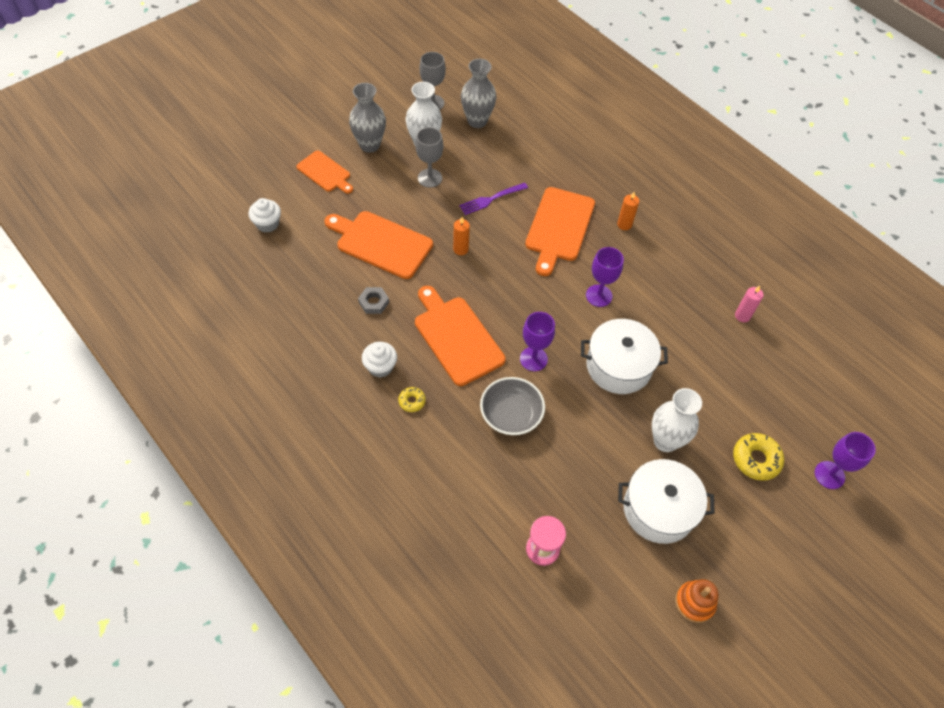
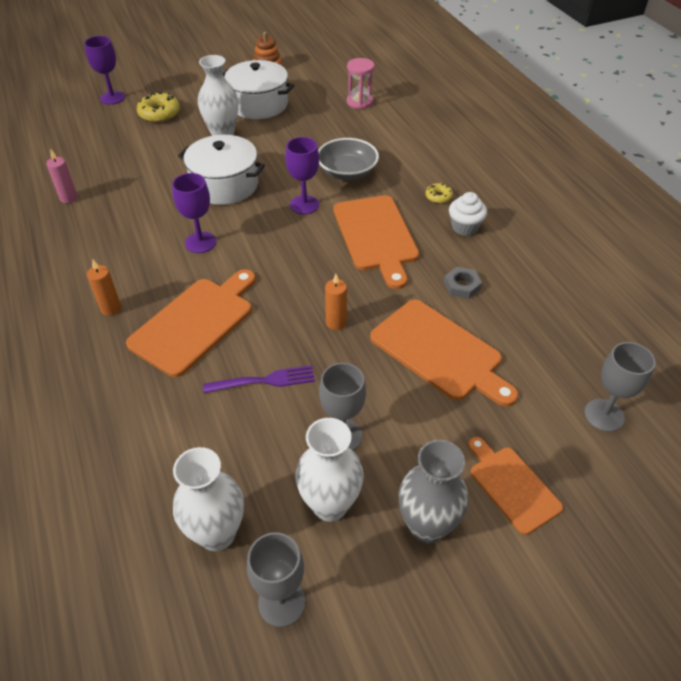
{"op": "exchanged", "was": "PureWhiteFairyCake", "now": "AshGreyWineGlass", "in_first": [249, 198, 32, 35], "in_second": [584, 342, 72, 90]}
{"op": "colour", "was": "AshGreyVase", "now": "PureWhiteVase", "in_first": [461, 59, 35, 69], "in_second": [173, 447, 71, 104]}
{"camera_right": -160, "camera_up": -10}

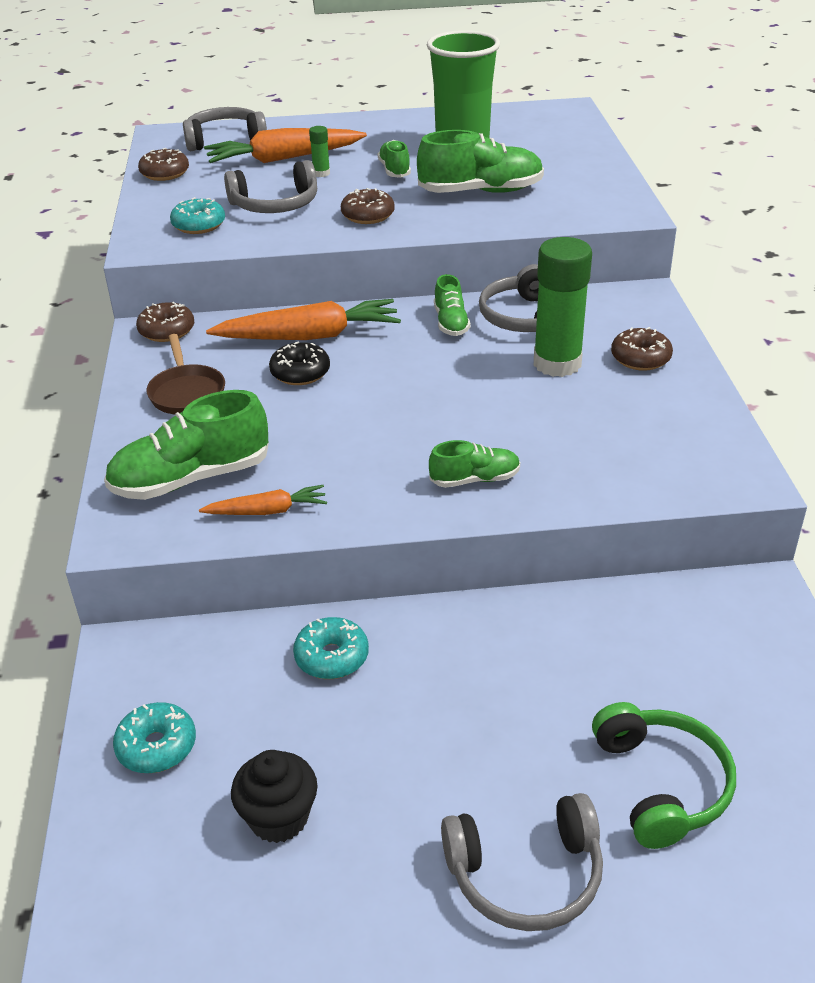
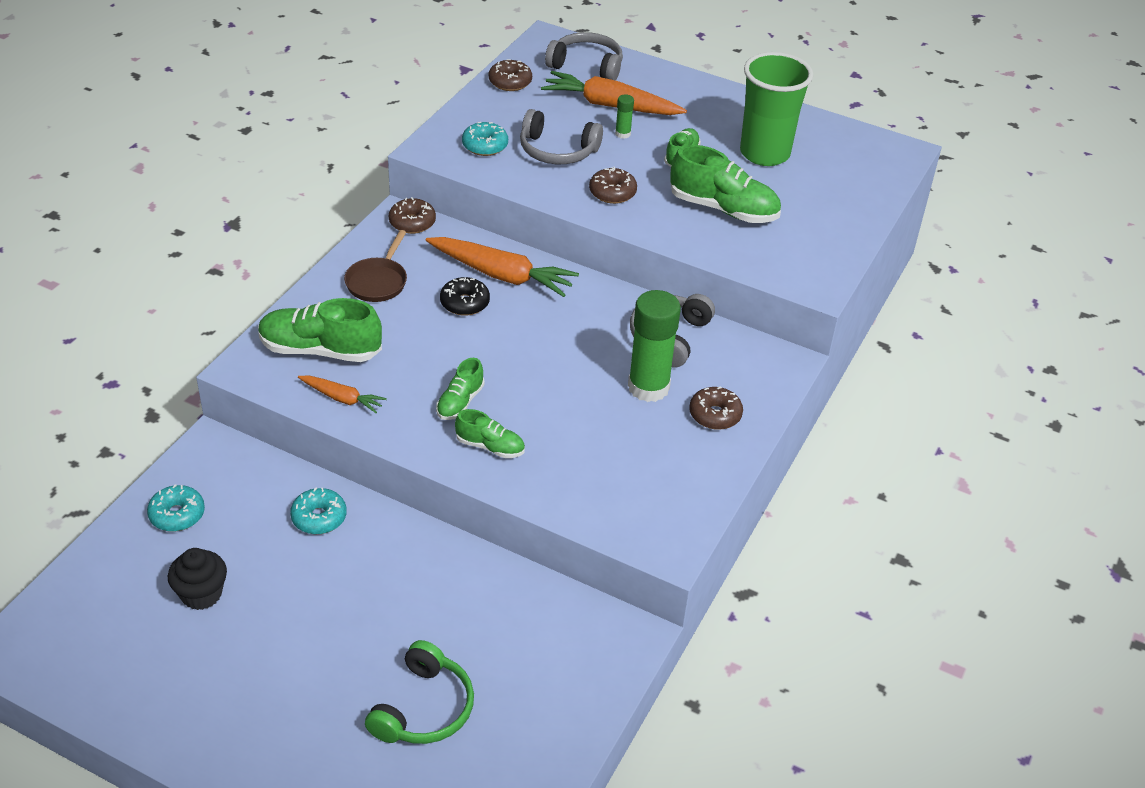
{"op": "relocated", "was": "GreenSneaker", "in_first": [434, 274, 36, 62], "in_second": [436, 358, 49, 62]}
{"op": "missing", "was": "AshGreyHeadset", "in_first": [441, 793, 162, 138]}
{"camera_right": 30, "camera_up": 5}

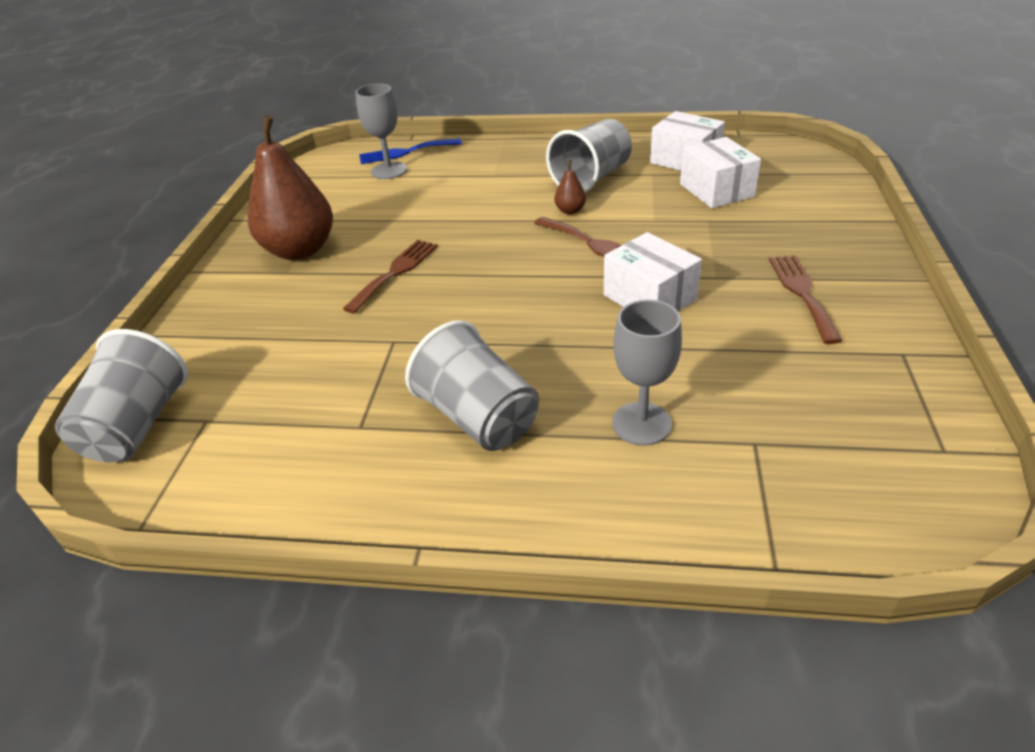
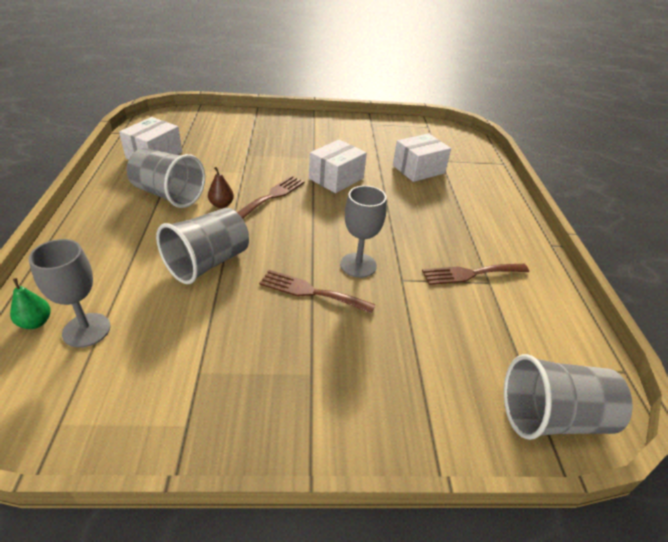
{"op": "missing", "was": "DarkBrownPear", "in_first": [248, 115, 85, 145]}
{"op": "exchanged", "was": "CobaltTableFork", "now": "GreenPear", "in_first": [359, 138, 103, 26], "in_second": [10, 278, 40, 51]}
{"op": "relocated", "was": "AshGreyBeaker", "in_first": [405, 320, 134, 131], "in_second": [156, 208, 93, 76]}
{"op": "relocated", "was": "AshGreyWineGlass", "in_first": [612, 300, 70, 146], "in_second": [340, 186, 47, 92]}
{"op": "relocated", "was": "PureWhitePackage", "in_first": [680, 137, 81, 71], "in_second": [393, 133, 58, 49]}
{"op": "relocated", "was": "DarkBrownTableFork", "in_first": [769, 255, 73, 89], "in_second": [422, 264, 107, 21]}
{"camera_right": -105, "camera_up": 0}

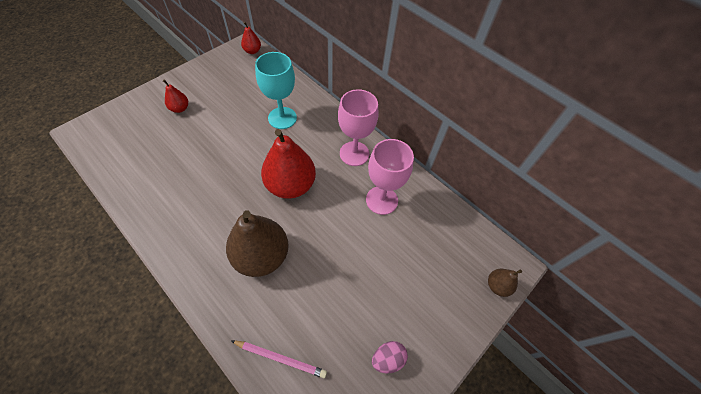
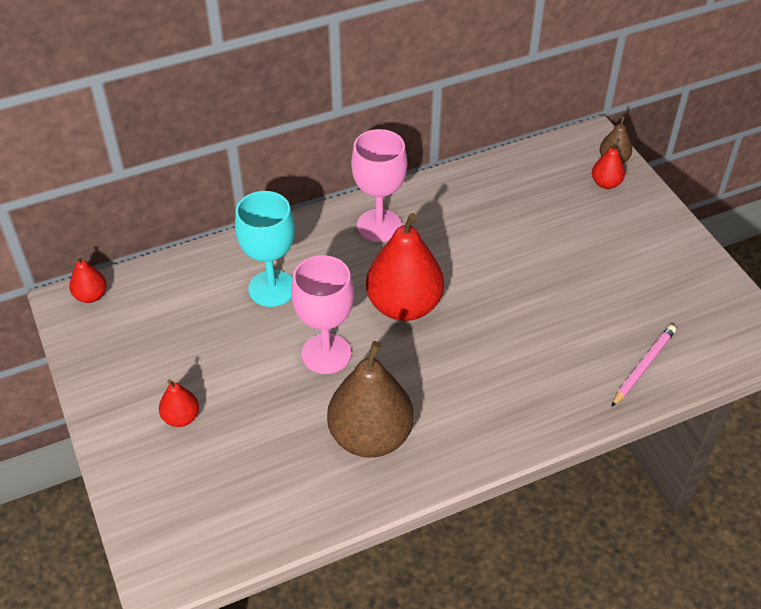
{"op": "relocated", "was": "DarkBrownPear", "in_first": [226, 210, 63, 67], "in_second": [327, 341, 87, 117]}
{"op": "relocated", "was": "RosyWineGlass", "in_first": [366, 139, 48, 76], "in_second": [291, 255, 63, 119]}
{"op": "missing", "was": "RosyToyEgg", "in_first": [372, 341, 36, 32]}
{"op": "appeared", "now": "CrimsonPear", "in_second": [592, 142, 33, 47]}
{"camera_right": -65, "camera_up": -10}

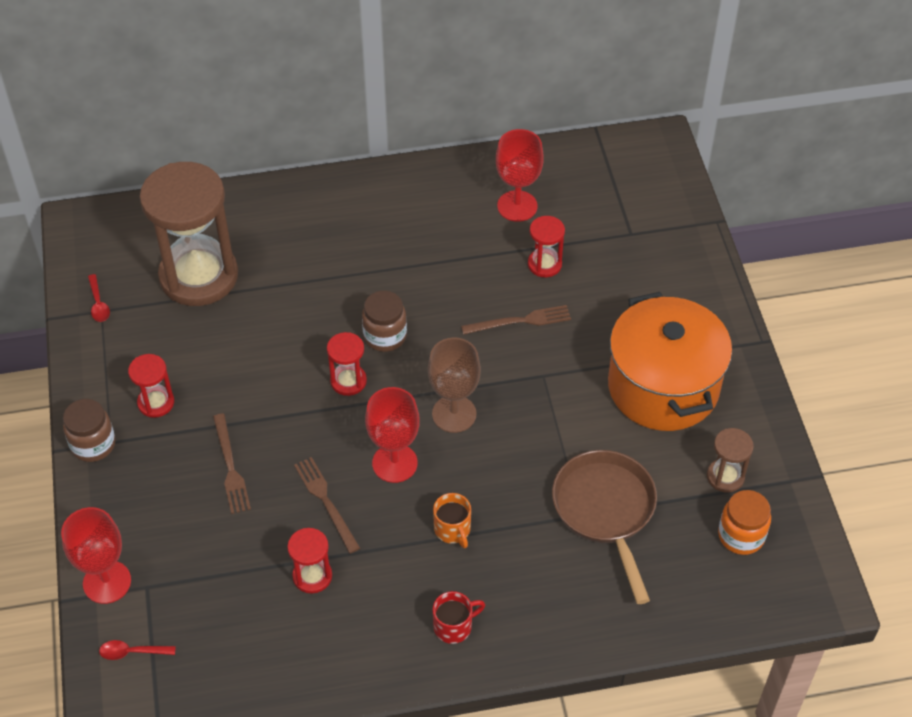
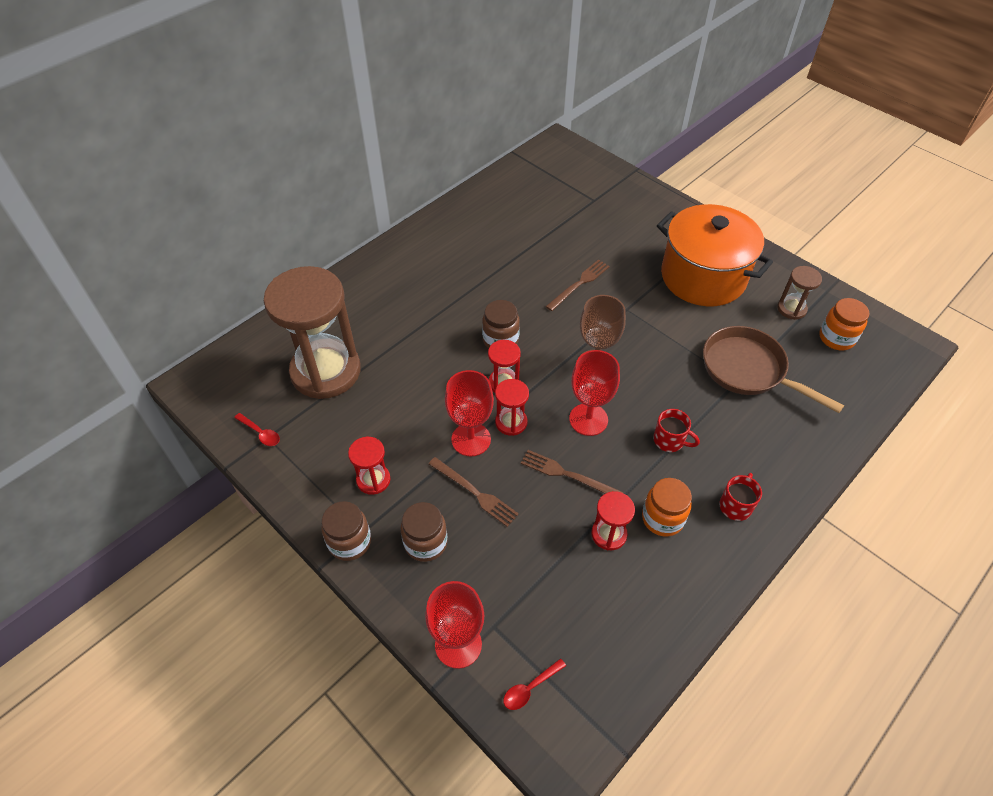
{"op": "colour", "was": "OrangeMug", "now": "CrimsonMug", "in_first": [433, 493, 38, 55], "in_second": [653, 409, 47, 43]}
{"op": "relocated", "was": "CrimsonWineGlass", "in_first": [496, 129, 48, 93], "in_second": [445, 370, 49, 86]}
{"op": "relocated", "was": "CrimsonSandTimer", "in_first": [528, 216, 37, 61], "in_second": [495, 379, 34, 57]}
{"op": "appeared", "now": "DarkBrownPreserveJar", "in_second": [400, 502, 48, 60]}
{"op": "appeared", "now": "OrangePreserveJar", "in_second": [642, 478, 50, 58]}
{"camera_right": -35, "camera_up": 0}

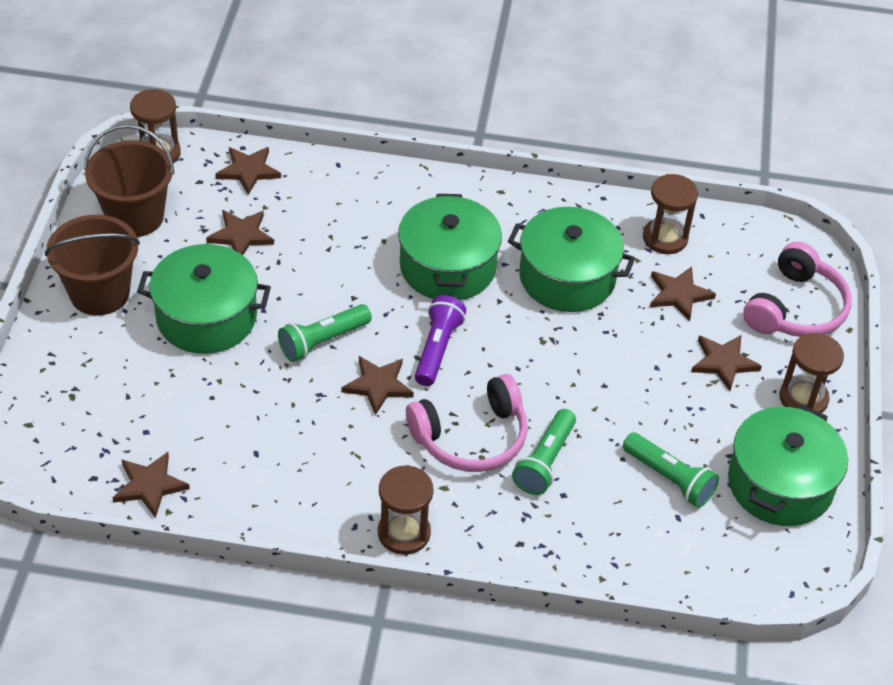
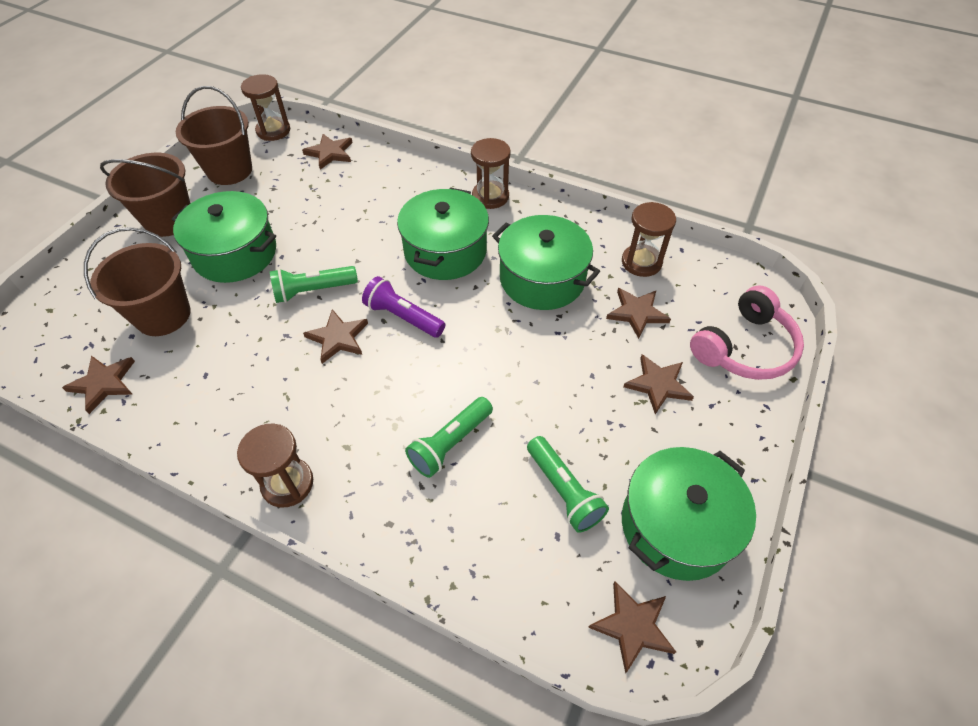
{"op": "relocated", "was": "DarkBrownFivePointedStar", "in_first": [206, 210, 68, 45], "in_second": [588, 581, 88, 93]}
{"op": "missing", "was": "RosyHeadset", "in_first": [406, 374, 122, 98]}
{"op": "spun", "was": "VioletPocketTorch", "in_first": [415, 295, 51, 91], "in_second": [362, 276, 83, 62], "clockwise": -90}
{"op": "relocated", "was": "DarkBrownSandTimer", "in_first": [779, 333, 65, 80], "in_second": [471, 138, 40, 71]}
{"op": "appeared", "now": "DarkBrownBucket", "in_second": [84, 227, 107, 109]}
{"camera_right": 20, "camera_up": 5}

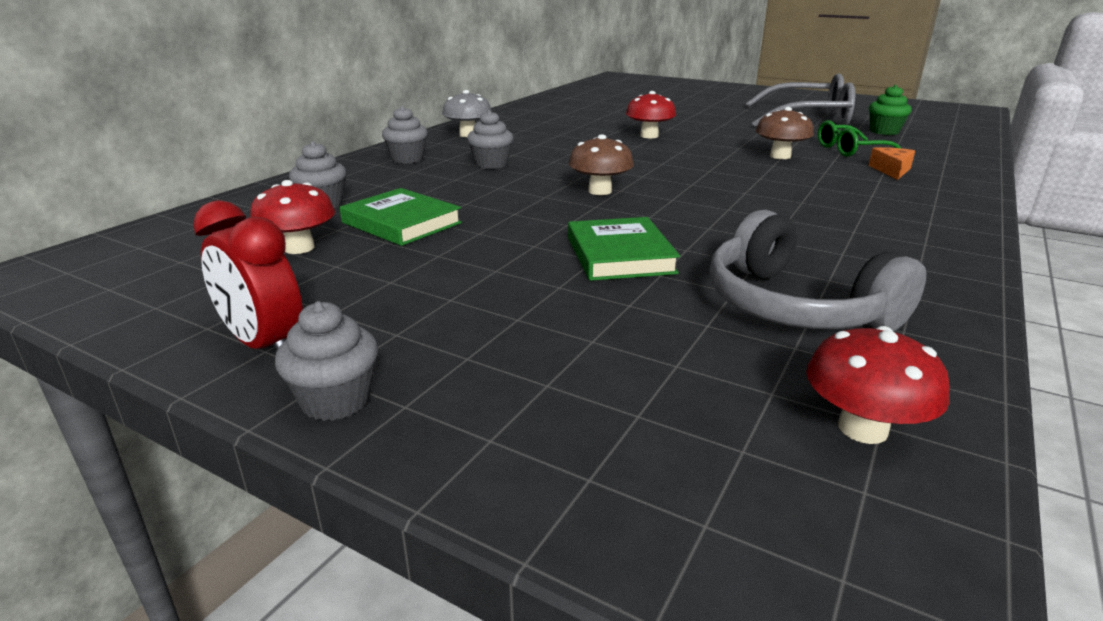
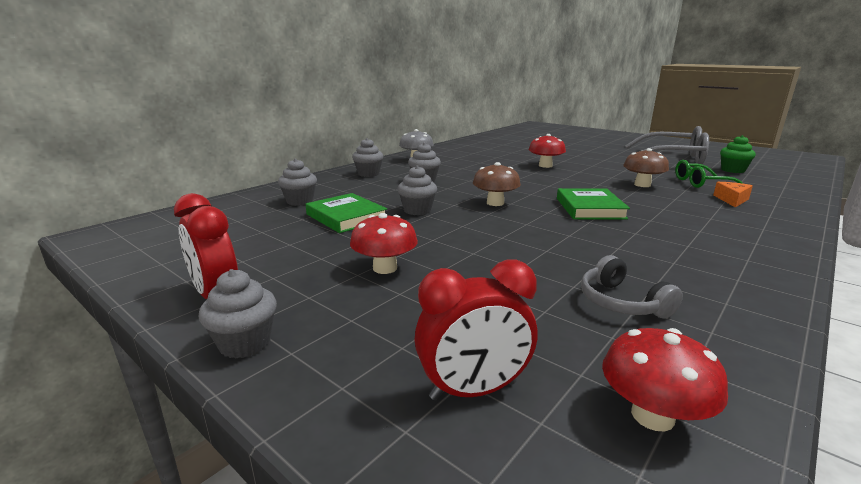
{"op": "relocated", "was": "CrimsonMushroom", "in_first": [250, 180, 85, 74], "in_second": [350, 213, 68, 61]}
{"op": "relocated", "was": "GreenHardback", "in_first": [568, 217, 112, 64], "in_second": [557, 188, 73, 31]}
{"op": "size", "was": "AshGreyHeadset", "in_first": [710, 210, 216, 121], "in_second": [581, 255, 102, 63], "ratio": 0.58}
{"op": "appeared", "now": "AshGreyFairyCake", "in_second": [397, 165, 40, 50]}
{"op": "appeared", "now": "CrimsonBedsideClock", "in_second": [414, 260, 124, 140]}
{"camera_right": 10, "camera_up": -5}

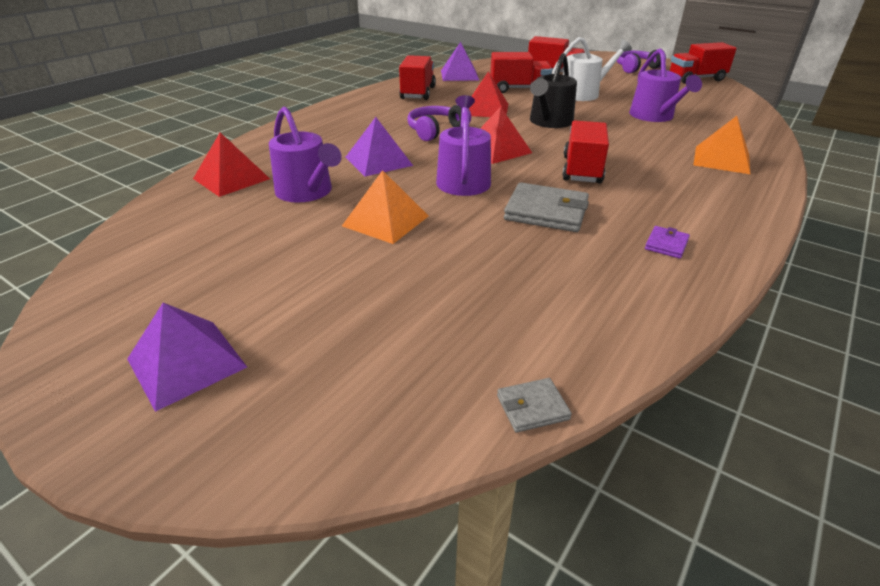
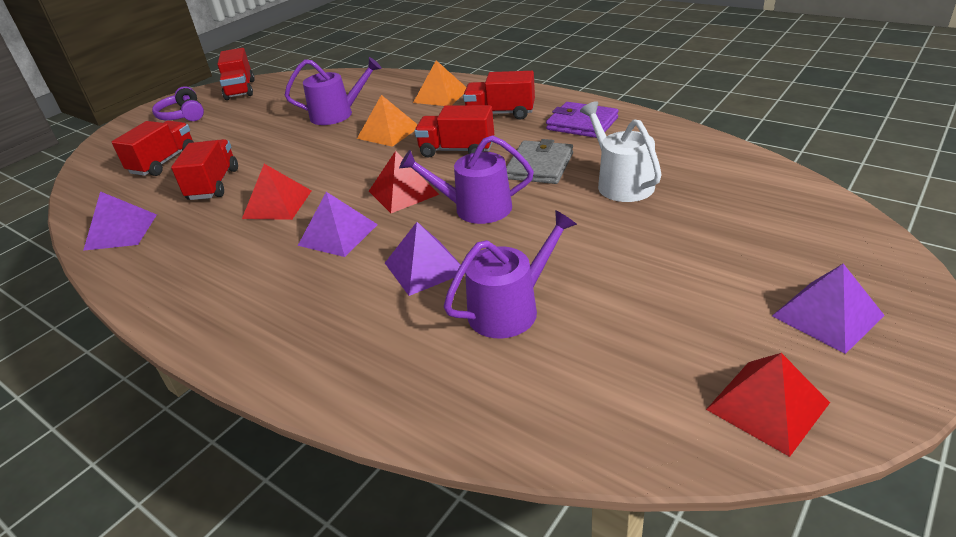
{"op": "relocated", "was": "CrimsonPyramidShape", "in_first": [193, 133, 77, 64], "in_second": [706, 353, 124, 104]}
{"op": "relocated", "was": "OrangePyramidShape", "in_first": [342, 170, 86, 74], "in_second": [357, 95, 61, 52]}
{"op": "relocated", "was": "CrimsonTruck", "in_first": [399, 55, 37, 45], "in_second": [463, 71, 72, 49]}
{"op": "exchanged", "was": "VioletHeadset", "now": "VioletPyramidShape", "in_first": [407, 105, 64, 36], "in_second": [298, 192, 80, 65]}
{"op": "missing", "was": "AshGreyCardWallet", "in_first": [497, 378, 75, 55]}
{"op": "missing", "was": "BlackSprinklingCan", "in_first": [530, 53, 47, 75]}
{"op": "relocated", "was": "PureWhiteSprinklingCan", "in_first": [552, 37, 80, 64], "in_second": [580, 101, 82, 101]}
{"op": "size", "was": "VioletCardWallet", "in_first": [645, 226, 45, 33], "in_second": [546, 102, 72, 36], "ratio": 1.98}
{"camera_right": -85, "camera_up": 0}

